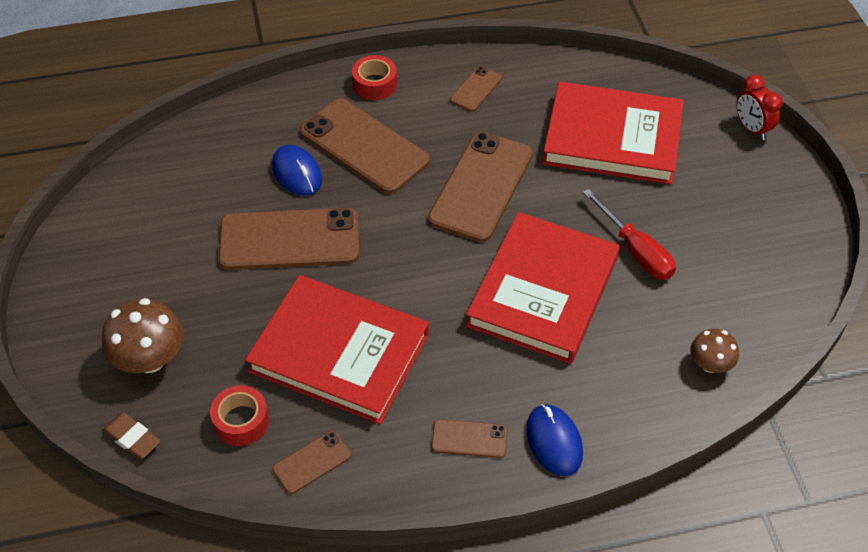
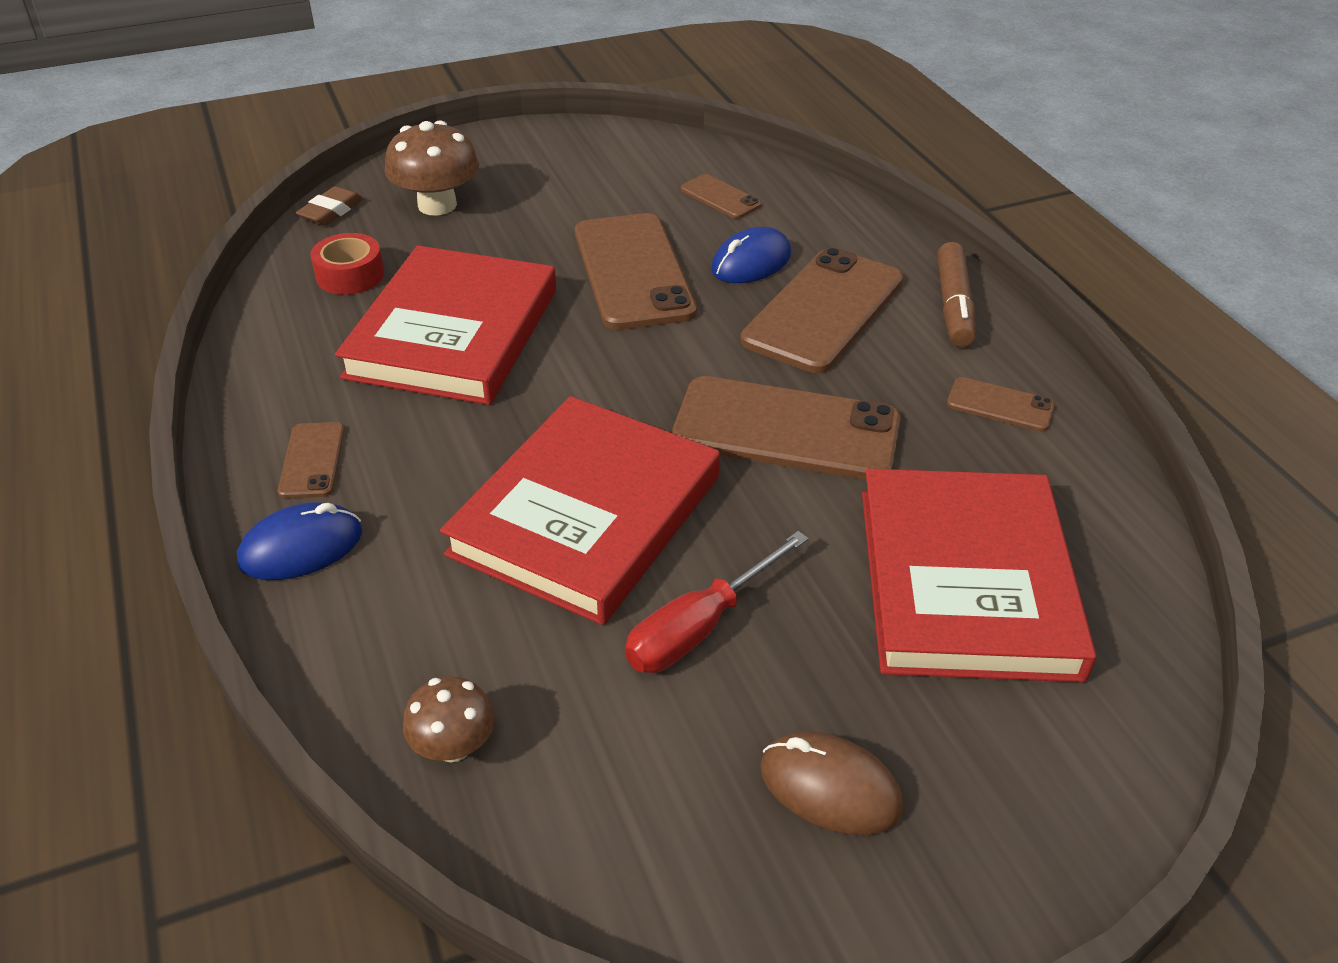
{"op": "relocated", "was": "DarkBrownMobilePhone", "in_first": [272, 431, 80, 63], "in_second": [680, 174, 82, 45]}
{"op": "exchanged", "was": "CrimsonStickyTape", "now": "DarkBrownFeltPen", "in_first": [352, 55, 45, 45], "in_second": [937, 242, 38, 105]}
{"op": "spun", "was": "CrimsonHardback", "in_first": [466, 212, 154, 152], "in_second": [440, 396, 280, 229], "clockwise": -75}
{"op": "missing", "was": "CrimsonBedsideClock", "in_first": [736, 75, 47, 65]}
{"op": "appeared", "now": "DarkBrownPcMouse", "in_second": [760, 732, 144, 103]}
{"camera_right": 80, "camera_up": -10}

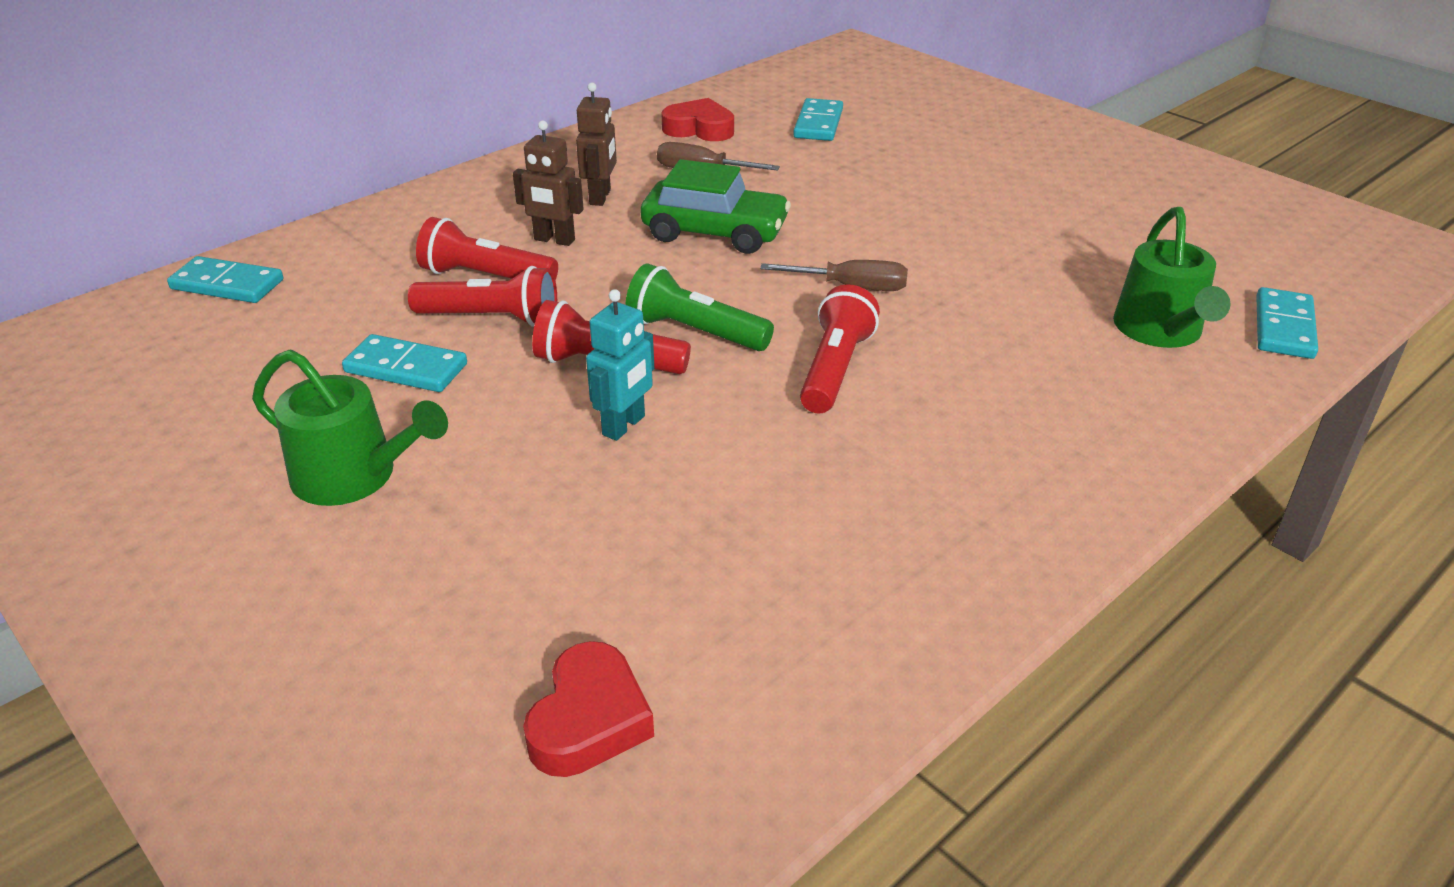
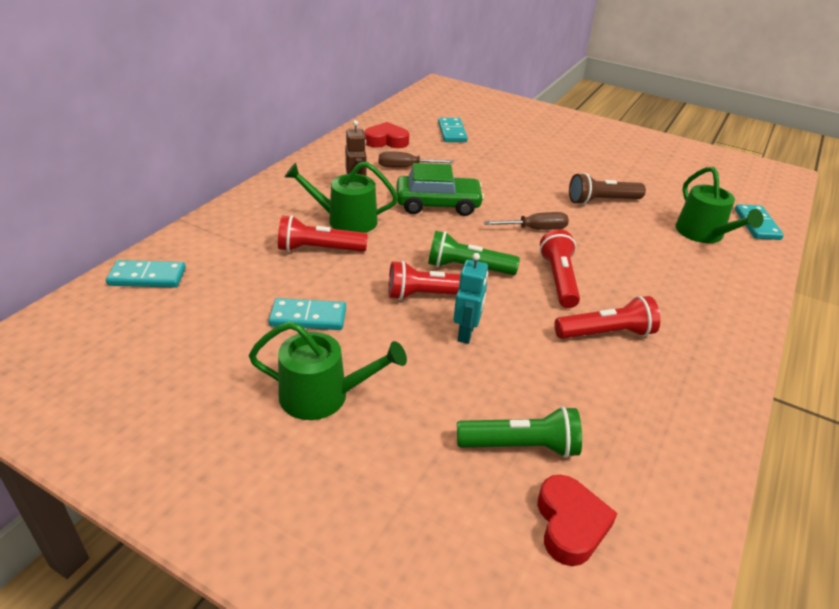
{"op": "relocated", "was": "CrimsonPocketTorch", "in_first": [408, 266, 149, 61], "in_second": [554, 296, 106, 43]}
{"op": "exchanged", "was": "DarkBrownRobotFigure", "now": "GreenSprinklingCan", "in_first": [513, 120, 71, 126], "in_second": [285, 162, 113, 71]}
{"op": "appeared", "now": "GreenPocketTorch", "in_second": [457, 406, 125, 52]}
{"op": "appeared", "now": "DarkBrownPocketTorch", "in_second": [569, 173, 77, 32]}
{"camera_right": -20, "camera_up": 0}

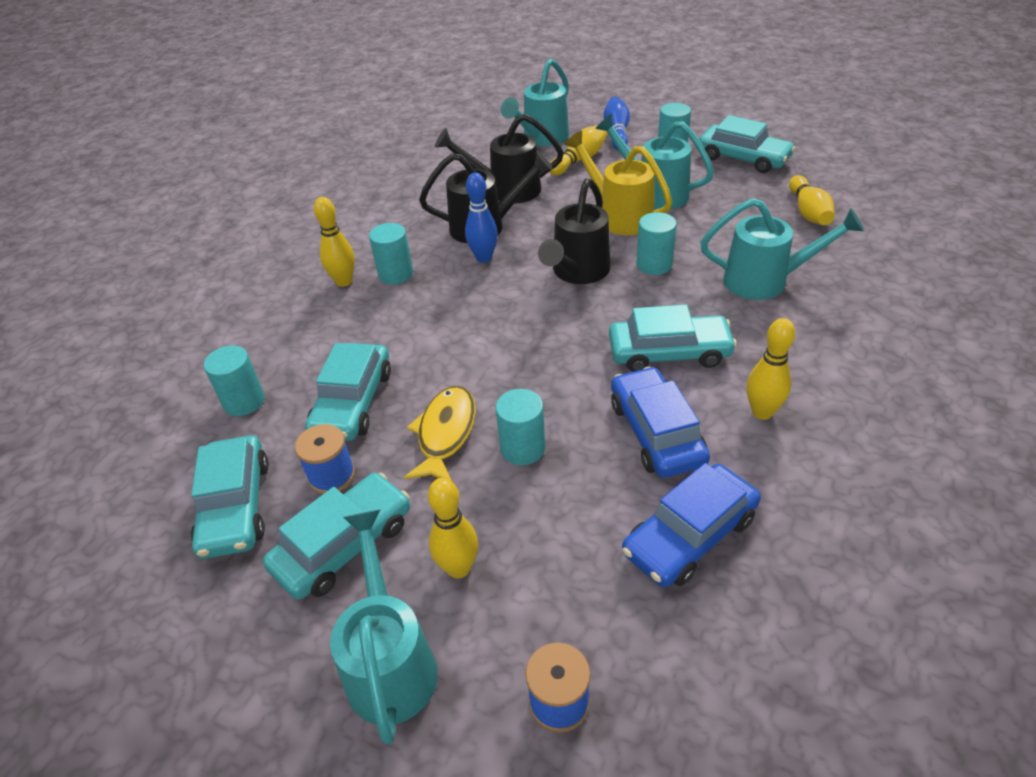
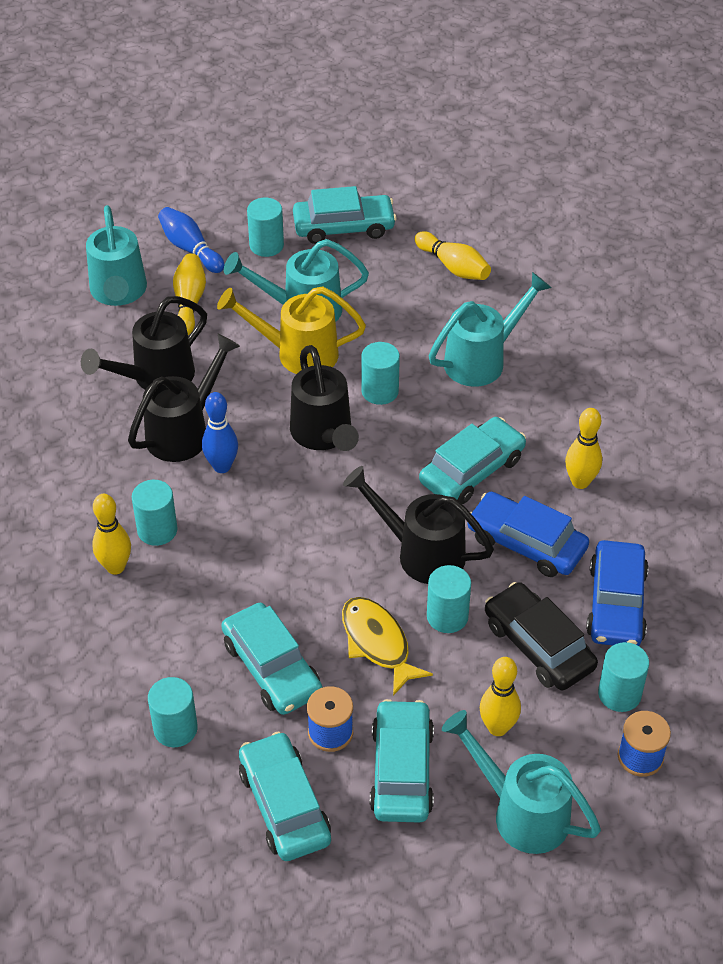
{"op": "spun", "was": "TurquoiseAutomobile", "in_first": [191, 435, 78, 124], "in_second": [239, 731, 92, 130], "clockwise": -150}
{"op": "appeared", "now": "BlackSprinklingCan", "in_second": [343, 466, 151, 118]}
{"op": "appeared", "now": "BlackAutomobile", "in_second": [485, 582, 113, 108]}
{"op": "appeared", "now": "TurquoiseCylinderShape", "in_second": [598, 642, 51, 70]}
{"camera_right": -45, "camera_up": 5}

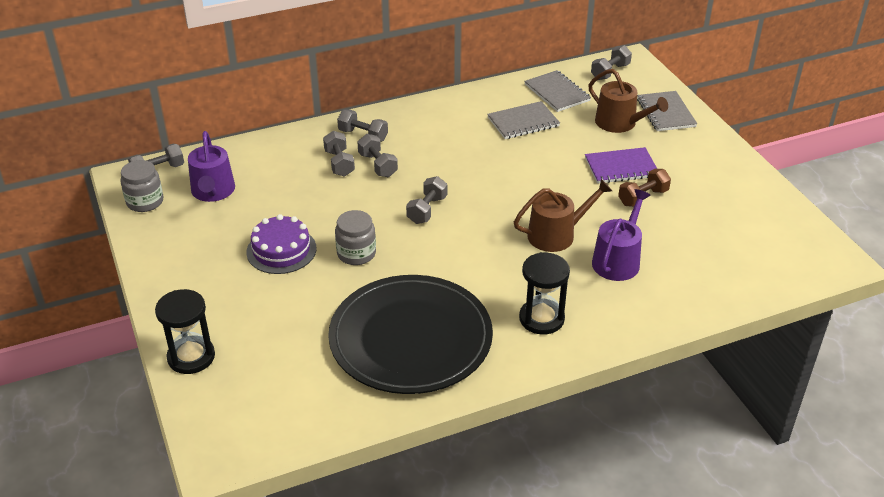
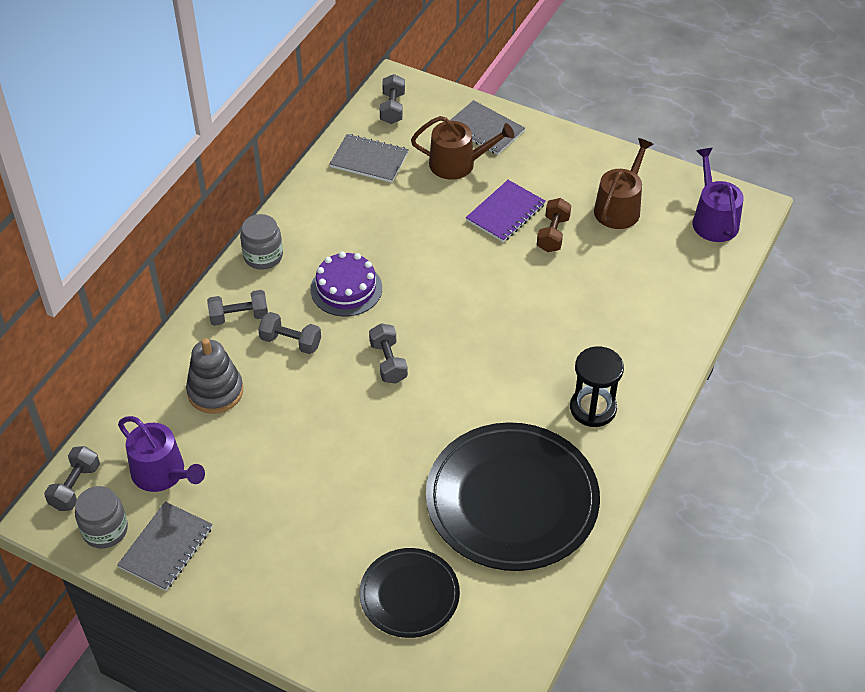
{"op": "missing", "was": "BlackSandTimer", "in_first": [155, 289, 60, 85]}
{"op": "relocated", "was": "VioletLayerCake", "in_first": [246, 214, 70, 60], "in_second": [311, 251, 71, 66]}
{"op": "missing", "was": "AshGreyFreeWeight", "in_first": [323, 131, 32, 46]}
{"op": "relocated", "was": "AshGreyPreserveJar", "in_first": [335, 210, 41, 55], "in_second": [240, 214, 43, 56]}
{"op": "relocated", "was": "AshGreyExerciseBook", "in_first": [487, 101, 73, 38], "in_second": [117, 502, 96, 89]}
{"op": "relocated", "was": "DarkBrownSprinklingCan", "in_first": [514, 179, 98, 73], "in_second": [594, 138, 59, 91]}
{"op": "relocated", "was": "VioletSprinklingCan", "in_first": [592, 189, 59, 92], "in_second": [693, 148, 51, 94]}
{"op": "appeared", "now": "AshGreyRingStacker", "in_second": [186, 338, 57, 76]}
{"op": "appeared", "now": "BlackPlate", "in_second": [359, 548, 101, 90]}
{"camera_right": -40, "camera_up": 10}

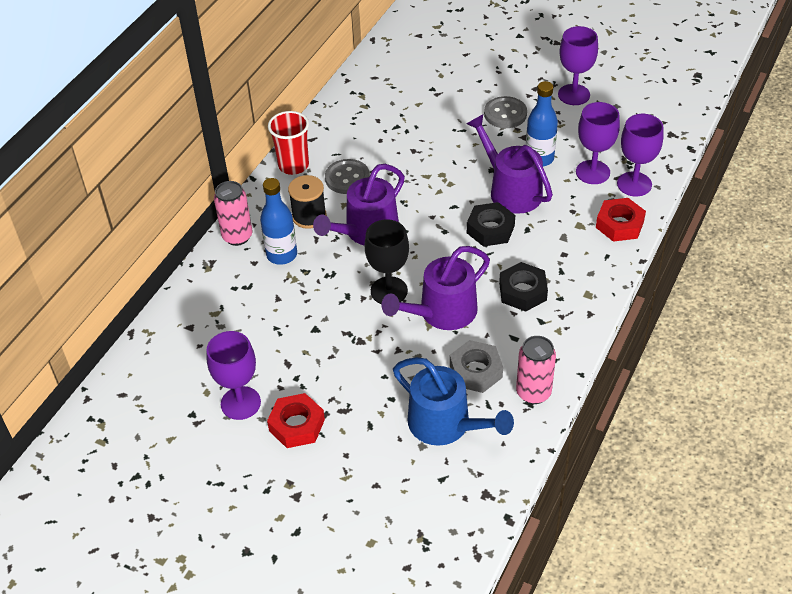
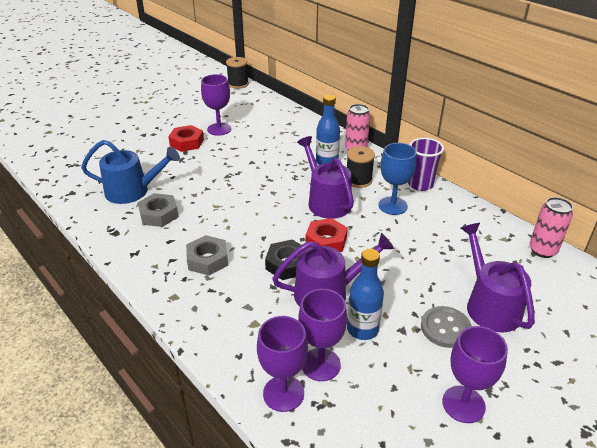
{"op": "colour", "was": "CrimsonBeaker", "now": "VioletBeaker", "in_first": [268, 111, 41, 64], "in_second": [408, 138, 36, 53]}
{"op": "exchanged", "was": "AshGreyShirtButton", "now": "CobaltWineGlass", "in_first": [325, 159, 45, 35], "in_second": [378, 143, 39, 72]}
{"op": "missing", "was": "BlackWineGlass", "in_first": [365, 219, 44, 85]}
{"op": "relocated", "was": "VioletSprinklingCan", "in_first": [382, 246, 108, 84], "in_second": [461, 223, 74, 109]}
{"op": "spun", "was": "CobaltSprinklingCan", "in_first": [393, 357, 121, 89], "in_second": [81, 140, 99, 64], "clockwise": -150}
{"op": "colour", "was": "BlackNut", "now": "AshGreyNut", "in_first": [499, 262, 49, 50], "in_second": [186, 235, 42, 41]}
{"op": "relocated", "was": "RosySodaCan", "in_first": [516, 336, 40, 68], "in_second": [530, 197, 43, 61]}
{"op": "relocated", "was": "CrimsonNut", "in_first": [596, 198, 50, 44], "in_second": [305, 218, 43, 34]}
{"op": "appeared", "now": "BlackReelOfThread", "in_second": [226, 57, 23, 32]}
{"camera_right": 110, "camera_up": -10}

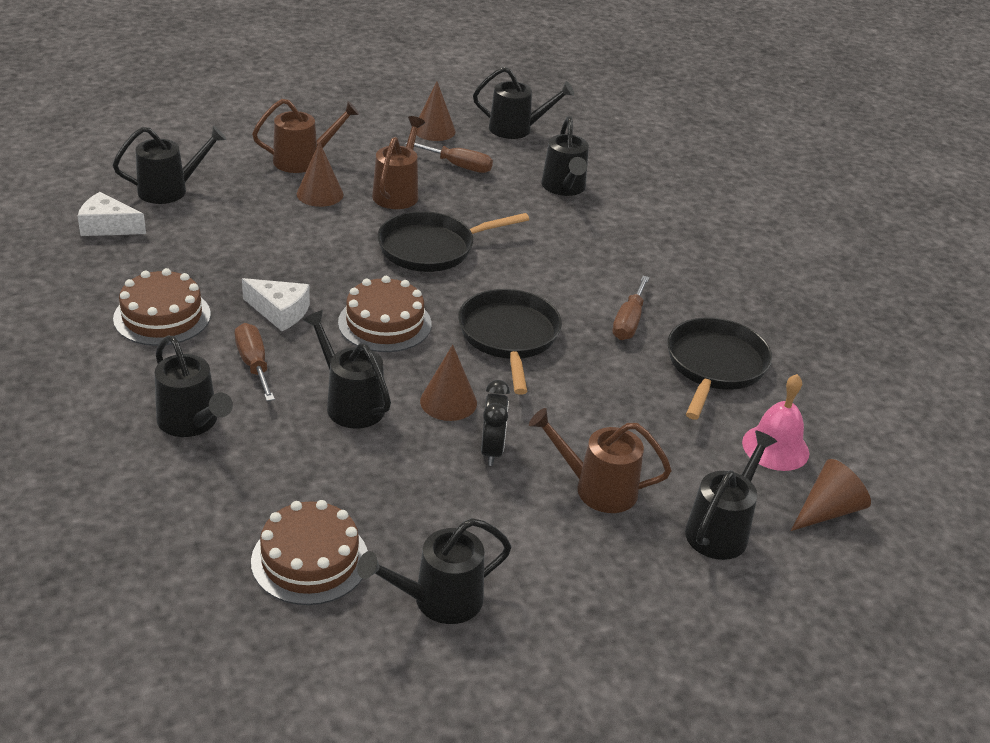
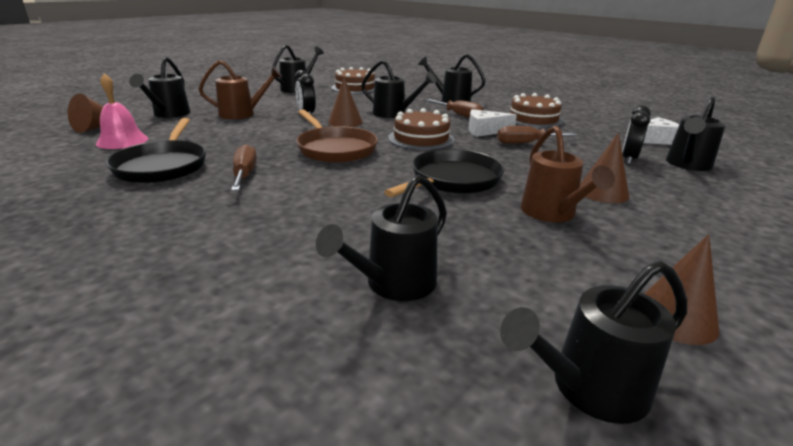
{"op": "missing", "was": "DarkBrownSprinklingCan", "in_first": [252, 99, 107, 74]}
{"op": "relocated", "was": "DarkBrownHandScrewdriver", "in_first": [405, 142, 88, 31], "in_second": [497, 126, 80, 18]}
{"op": "colour", "was": "BlackPan", "now": "DarkBrownPan", "in_first": [458, 289, 104, 106], "in_second": [296, 110, 82, 53]}
{"op": "spun", "was": "BlackSprinklingCan", "in_first": [542, 116, 47, 80], "in_second": [316, 175, 131, 126], "clockwise": -105}
{"op": "appeared", "now": "BlackBedsideClock", "in_second": [622, 105, 29, 59]}
{"camera_right": 155, "camera_up": -10}

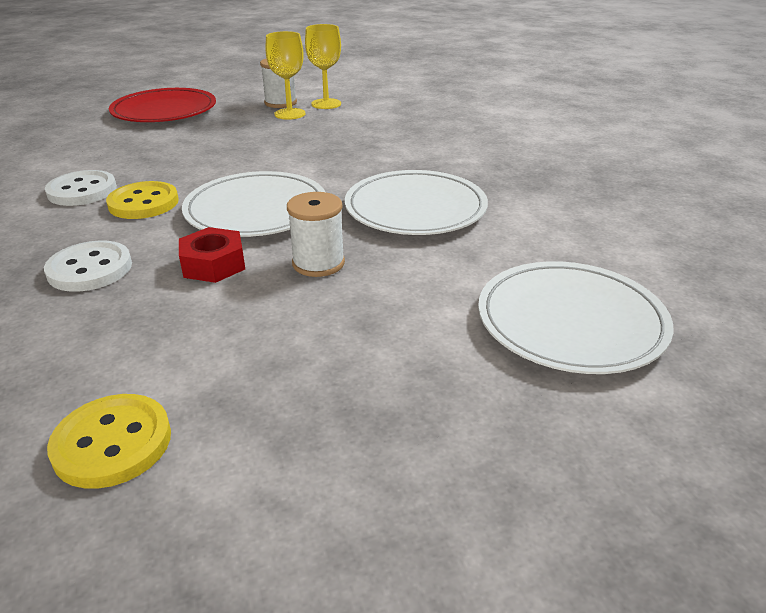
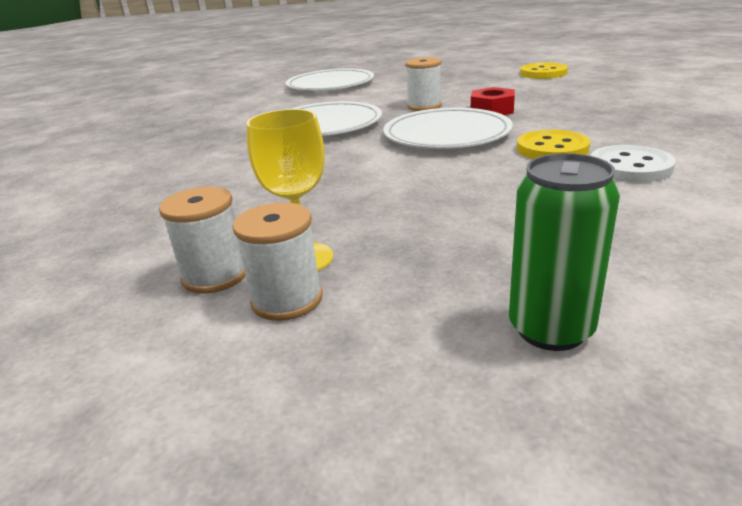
{"op": "missing", "was": "PureWhiteShirtButton", "in_first": [44, 241, 88, 51]}
{"op": "exchanged", "was": "CrimsonPlate", "now": "GreenSodaCan", "in_first": [109, 88, 107, 34], "in_second": [509, 153, 111, 198]}
{"op": "exchanged", "was": "GoldenWineGlass", "now": "PureWhiteReelOfThread", "in_first": [305, 24, 36, 85], "in_second": [159, 186, 87, 108]}
{"camera_right": -150, "camera_up": -5}

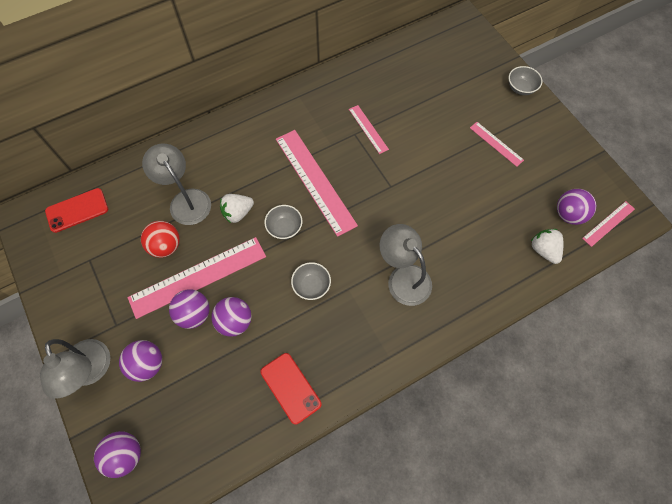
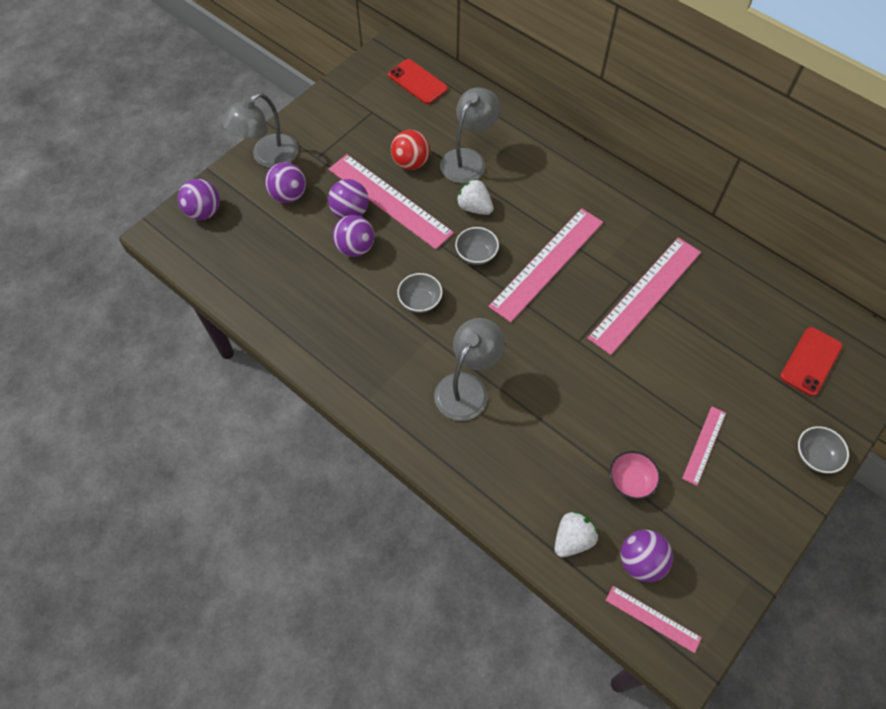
{"op": "relocated", "was": "CrimsonMobilePhone", "in_first": [261, 353, 61, 72], "in_second": [780, 327, 62, 69]}
{"op": "size", "was": "RosyStraightedge", "in_first": [349, 105, 40, 49], "in_second": [587, 238, 114, 117], "ratio": 2.0}
{"op": "appeared", "now": "RosyDeepDish", "in_second": [609, 451, 51, 48]}
{"camera_right": 70, "camera_up": -5}

